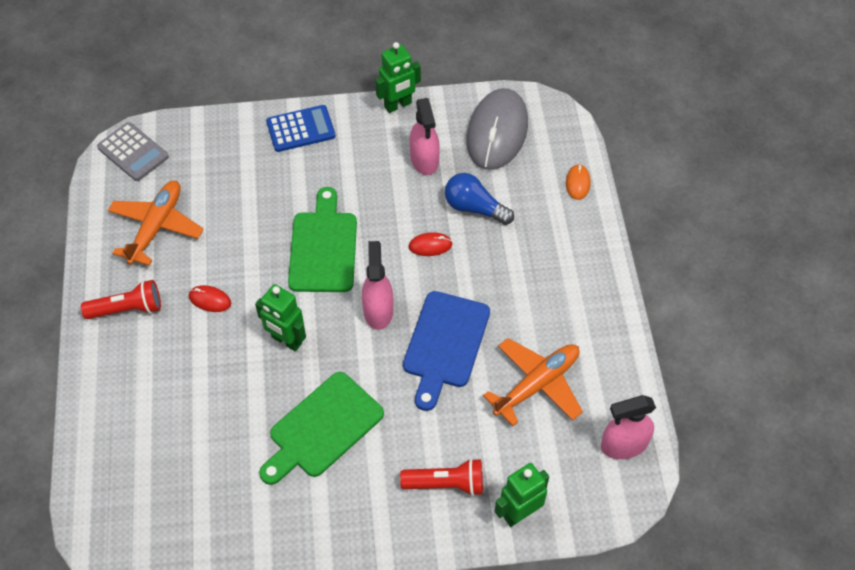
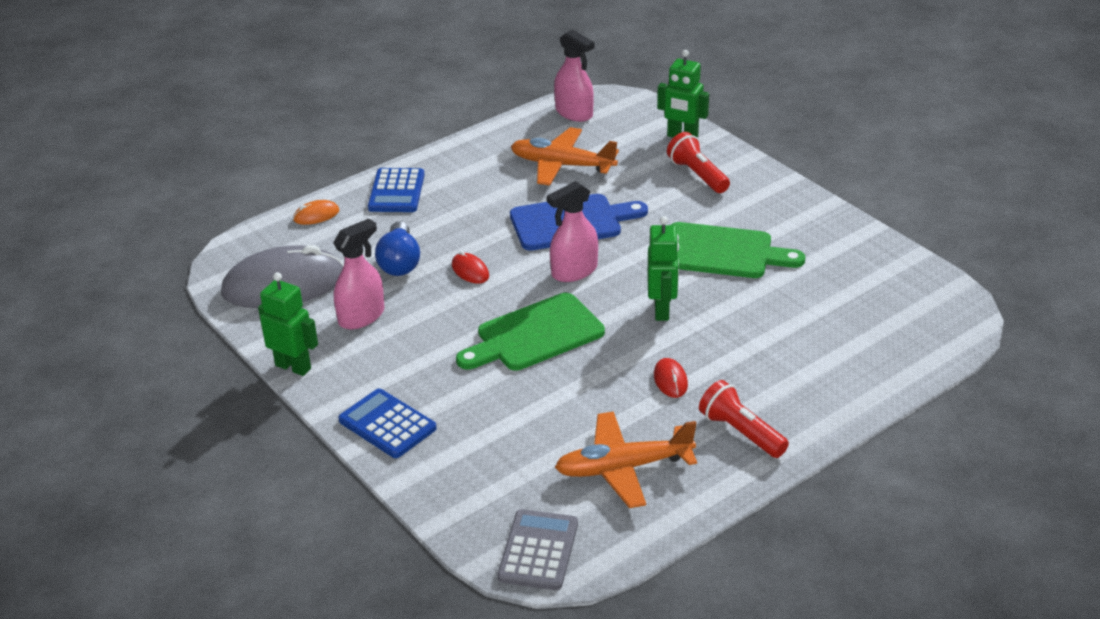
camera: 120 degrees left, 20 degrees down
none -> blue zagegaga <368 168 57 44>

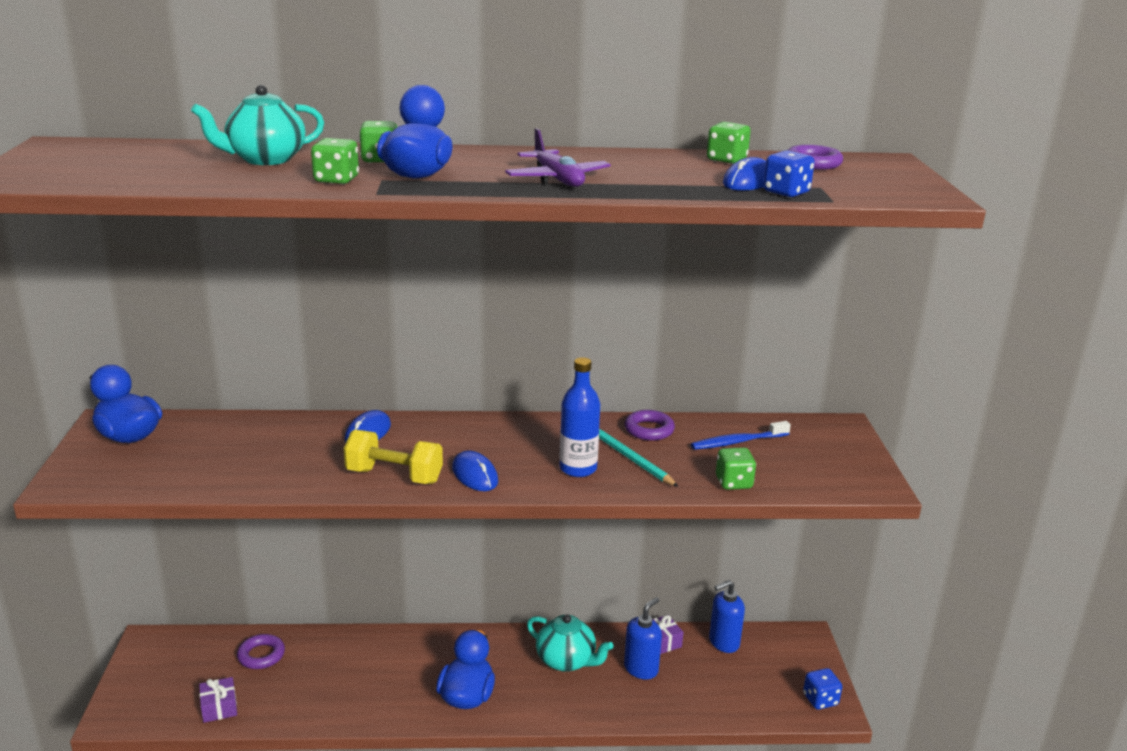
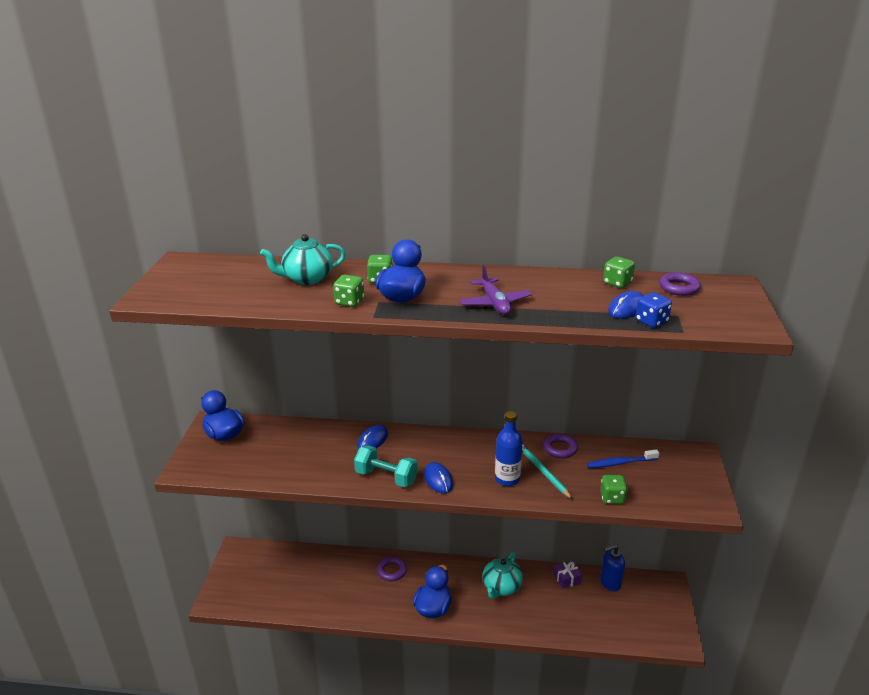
camera: 10 degrees right, 5 degrees up
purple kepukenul <199 677 38 46> -> none
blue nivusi <624 597 38 82> -> none
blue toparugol <803 668 39 42> -> none
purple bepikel <237 634 48 35> -> purple bepikel <377 557 30 24>, shifted
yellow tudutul <344 430 99 54> -> turquoise tudutul <354 445 64 42>
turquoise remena <527 614 87 58> -> turquoise remena <482 552 41 47>, 75 degrees clockwise

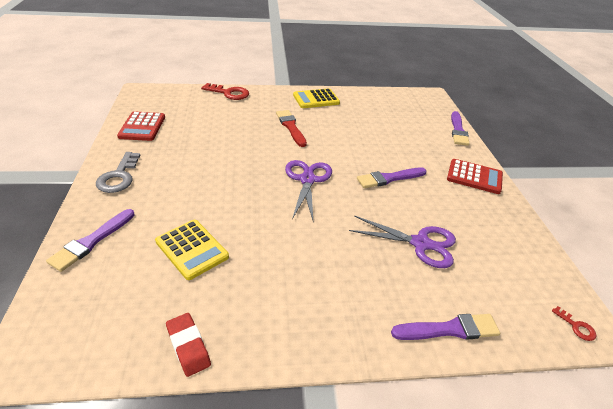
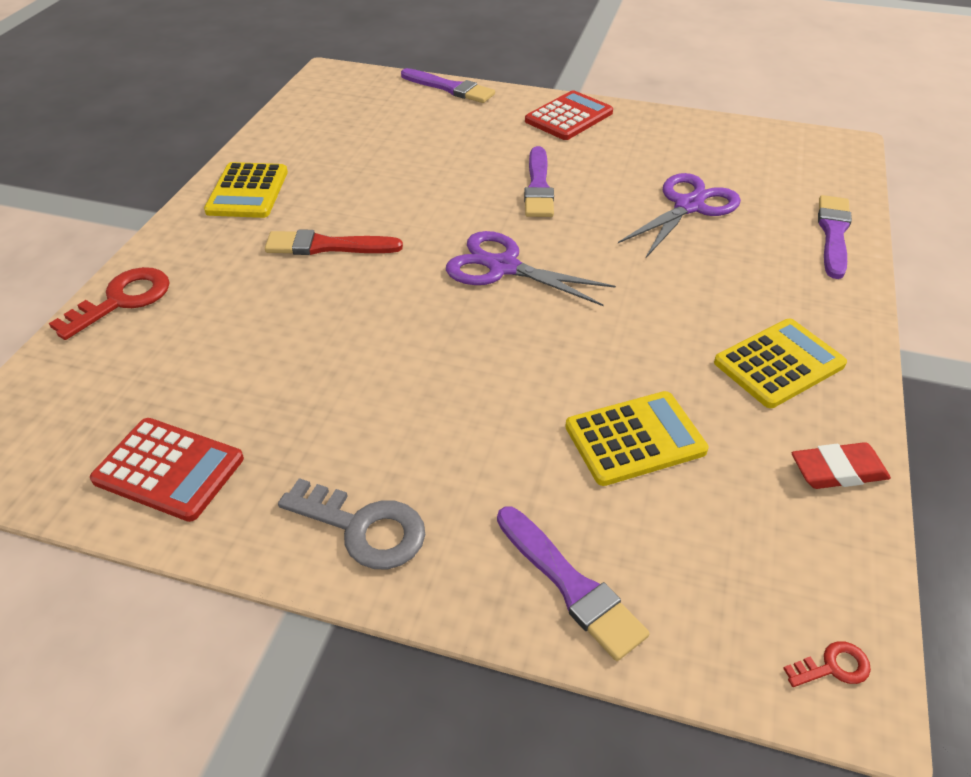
camera: 65 degrees left, 5 degrees up
none -> yellow zagegaga <714 319 133 89>
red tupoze <552 306 44 35> -> red tupoze <783 641 88 46>, shifted

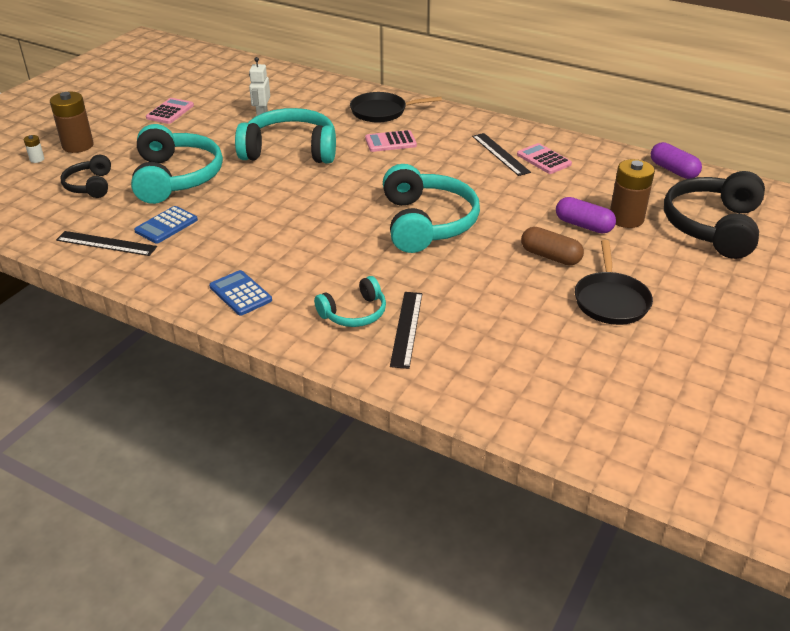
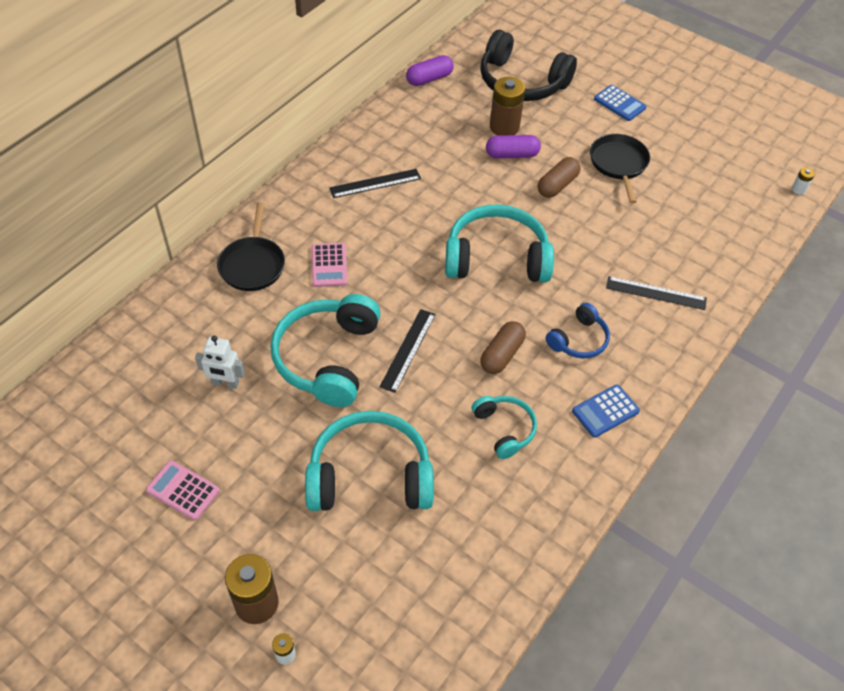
camera: 85 degrees left, 15 degrees up
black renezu <61 155 50 43> -> none
pink zagegaga <517 143 55 31> -> none
none -> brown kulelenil <480 321 46 53>
none -> blue renezu <546 303 64 56>
none -> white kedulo <792 167 23 28>
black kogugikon <56 231 101 25> -> black kogugikon <380 309 56 84>, shifted
blue zagegaga <134 206 64 38> -> blue zagegaga <594 85 52 36>, shifted
turquoise renezu <314 276 72 51> -> turquoise renezu <471 396 66 63>, shifted
purple kulelenil <556 197 60 37> -> purple kulelenil <486 135 55 23>, 45 degrees clockwise
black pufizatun <575 240 78 85> -> black pufizatun <590 134 60 69>, 105 degrees counterclockwise

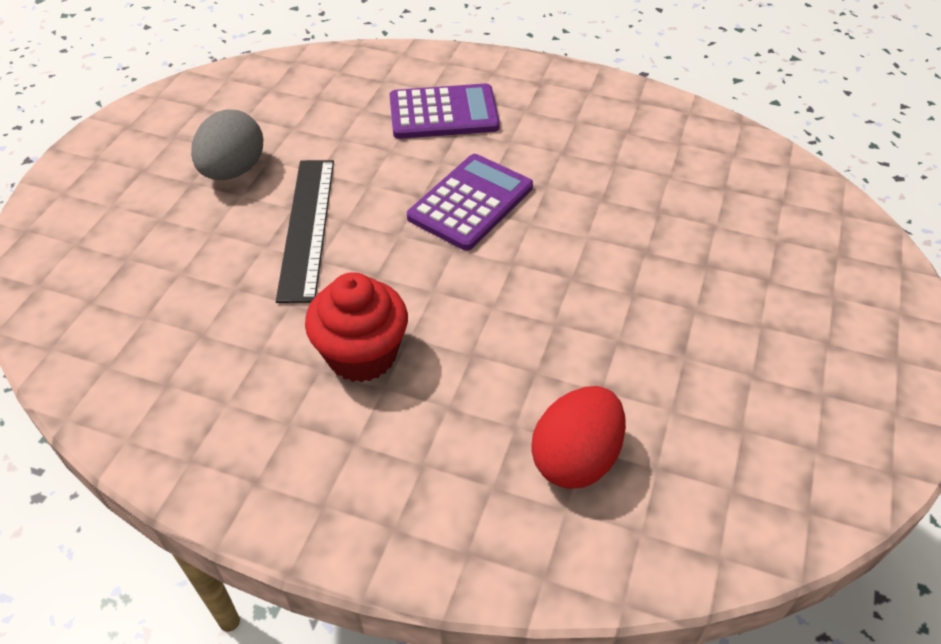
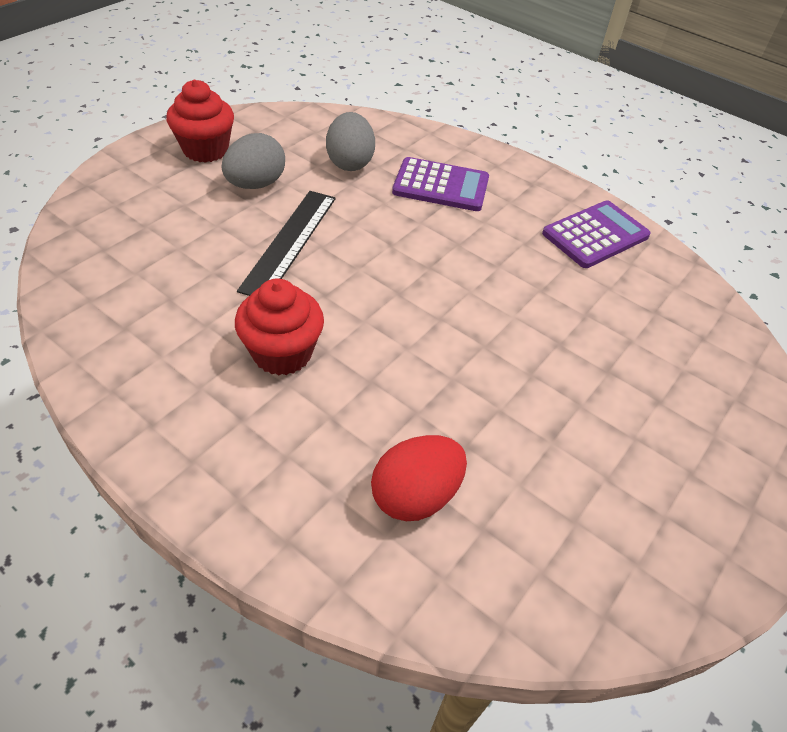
camera: 15 degrees right, 0 degrees up
none -> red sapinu <166 80 68 83>
none -> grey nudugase <326 112 49 59>
purple zagegaga <407 154 126 97> -> purple zagegaga <542 200 109 68>, shifted

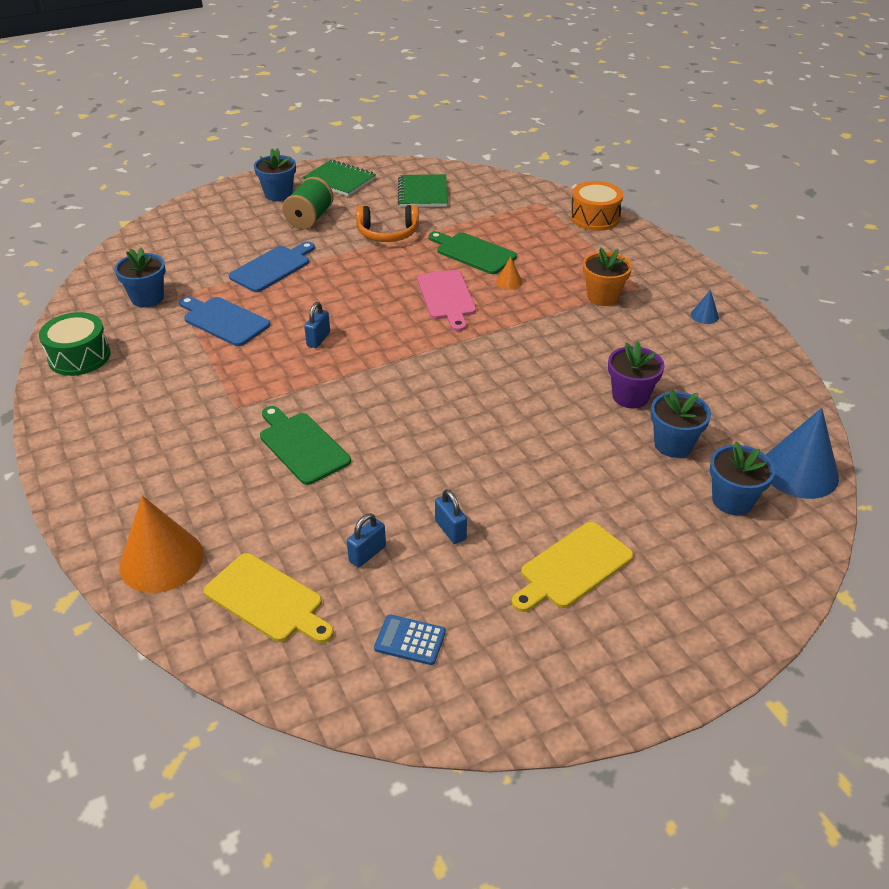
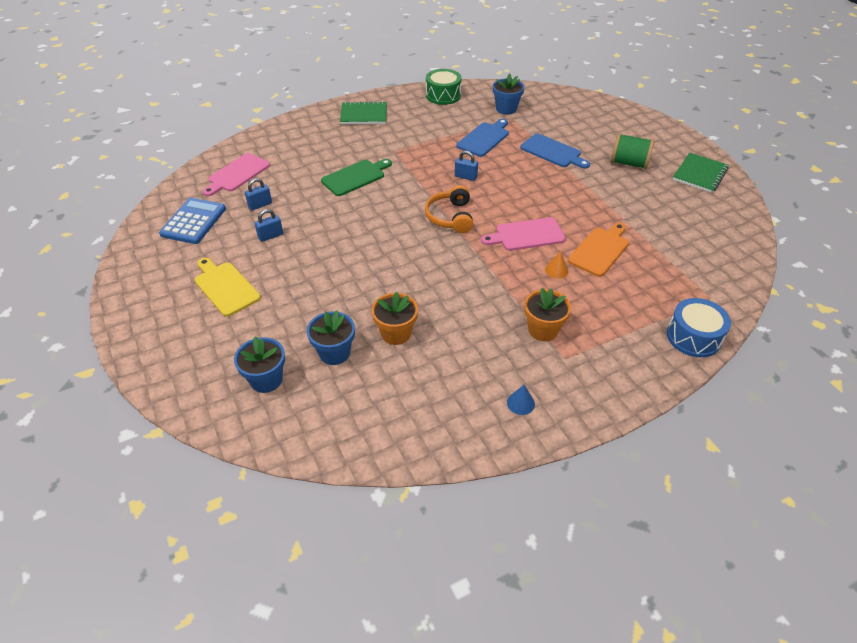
camera: 90 degrees right, 5 degrees up
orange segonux <119 496 85 97> -> none
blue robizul <254 148 42 53> -> none
blue segonux <766 408 73 91> -> none
orange renezu <356 205 63 37> -> orange renezu <425 185 48 48>, shifted
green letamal <398 174 50 33> -> green letamal <340 101 47 23>, shifted
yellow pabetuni <204 553 130 90> -> pink pabetuni <203 153 67 43>
green pabetuni <429 231 88 43> -> orange pabetuni <568 223 61 54>
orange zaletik <570 181 53 50> -> blue zaletik <667 298 64 59>
purple robizul <608 341 57 67> -> orange robizul <371 292 47 53>
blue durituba <347 513 39 54> -> blue durituba <245 178 27 32>, 75 degrees counterclockwise
blue zagegaga <374 614 72 51> -> blue zagegaga <159 198 67 46>, x1.76

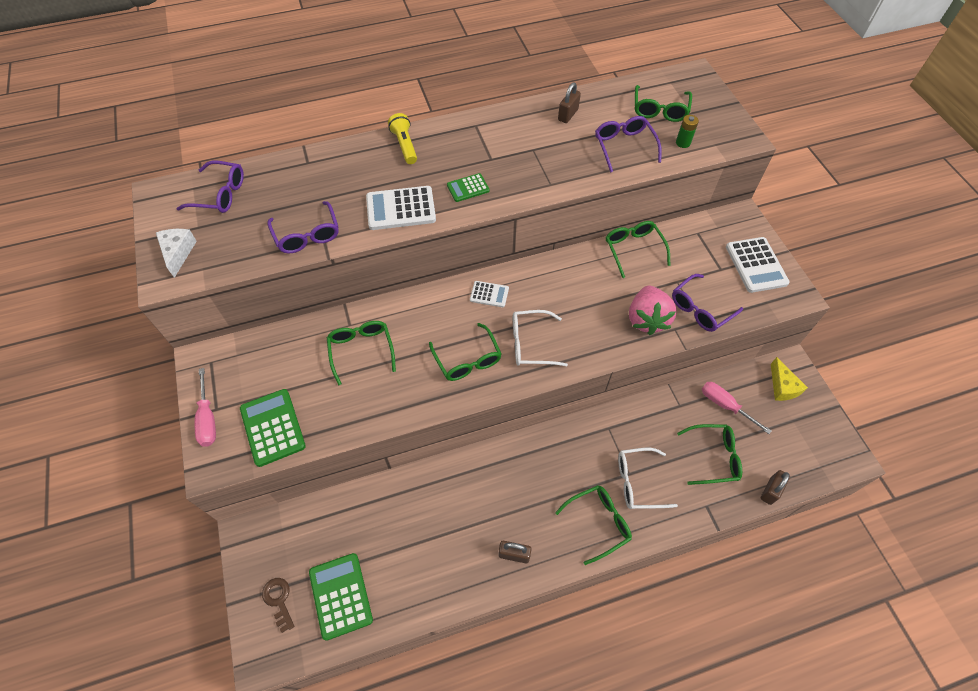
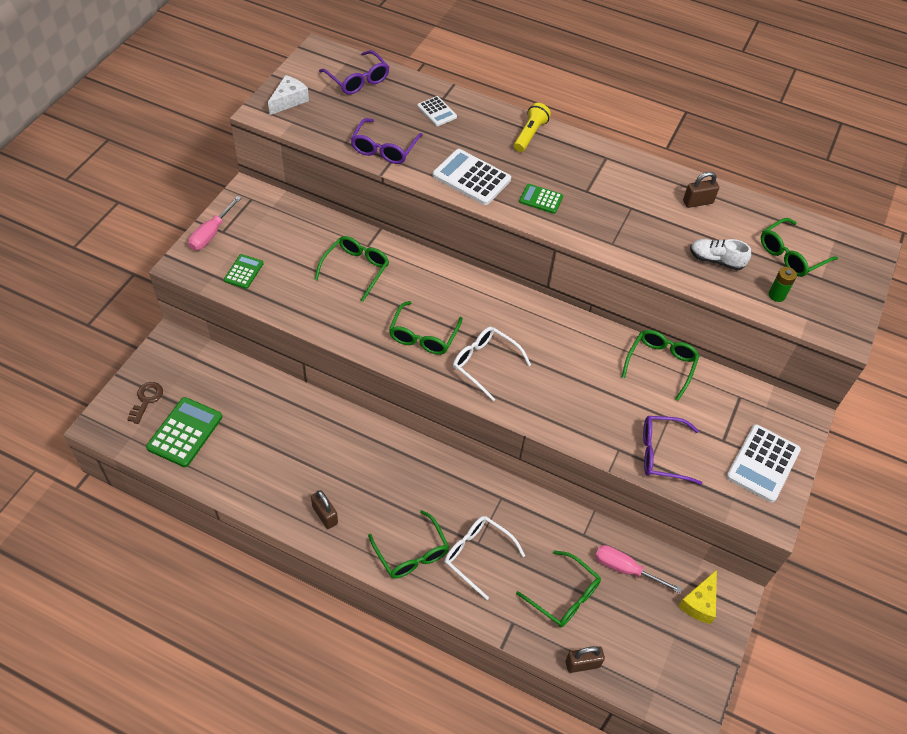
camera: 40 degrees right, 5 degrees down
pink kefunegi <629 286 48 49> -> none
white zagegaga <470 281 39 26> -> white zagegaga <418 96 39 30>, shifted
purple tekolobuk <595 116 67 57> -> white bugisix <690 239 61 31>
green tekolobuk <555 485 77 80> -> green tekolobuk <368 510 81 69>, 45 degrees clockwise
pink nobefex <702 382 70 52> -> pink nobefex <595 545 87 48>, 60 degrees counterclockwise
green zagegaga <240 389 66 78> -> green zagegaga <224 254 40 35>, x0.57

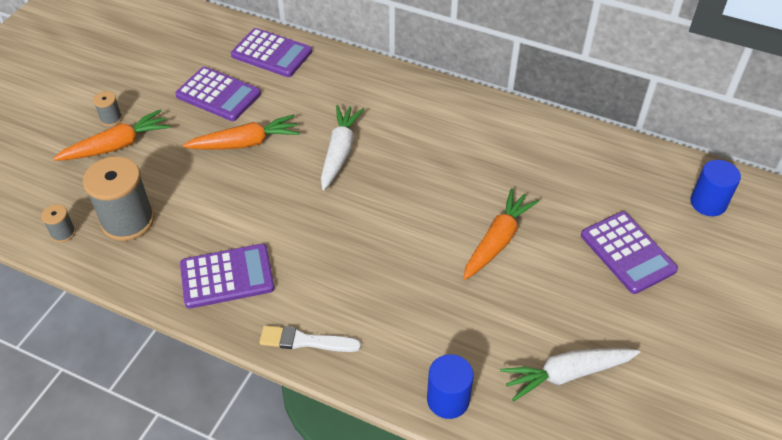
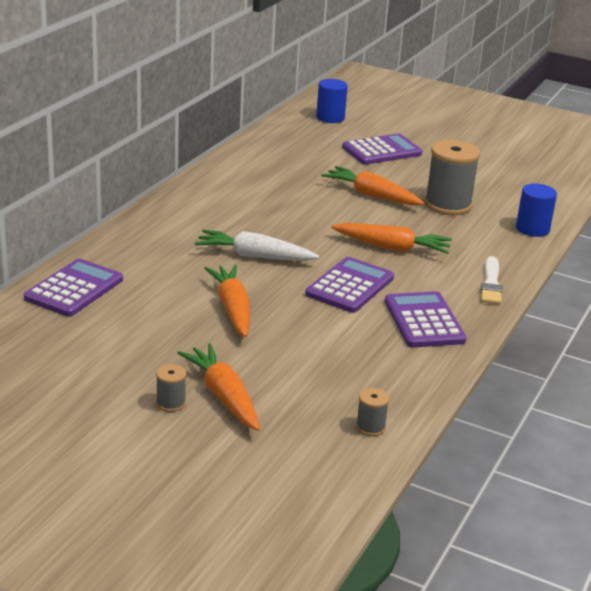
camera: 90 degrees left, 20 degrees down
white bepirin <500 348 140 53> -> none
none -> orange bepirin <331 223 121 31>
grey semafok <83 156 72 85> -> grey semafok <425 140 55 75>, shifted
purple zagegaga <175 67 86 54> -> purple zagegaga <305 257 89 56>, shifted

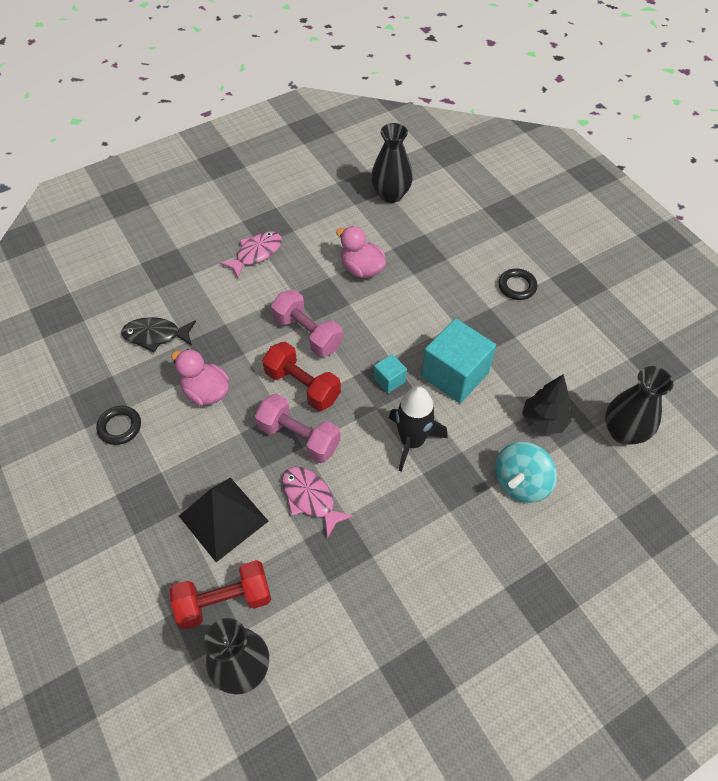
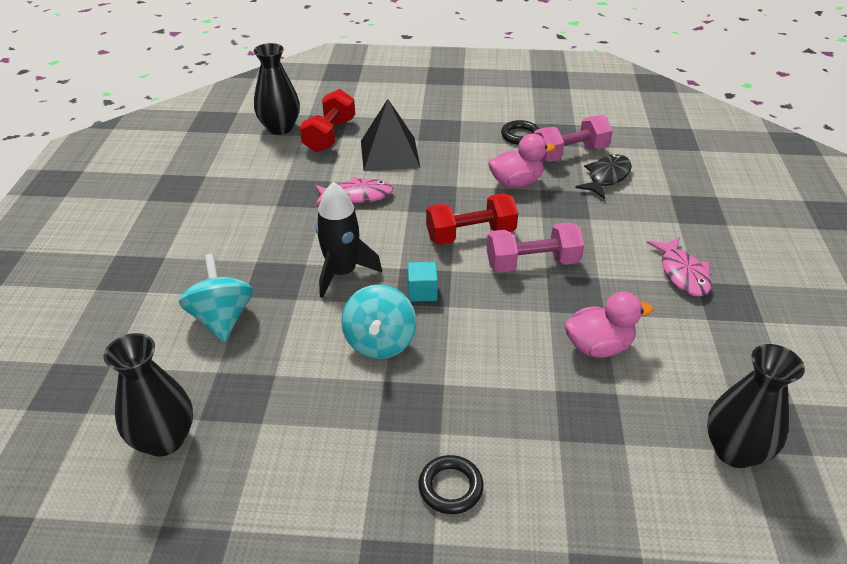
camera: 125 degrees right, 15 degrees down
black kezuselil <522 374 50 61> -> none
pink tudutul <255 394 86 69> -> pink tudutul <534 115 79 47>, shifted
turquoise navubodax <421 319 75 84> -> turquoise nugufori <341 284 76 75>

